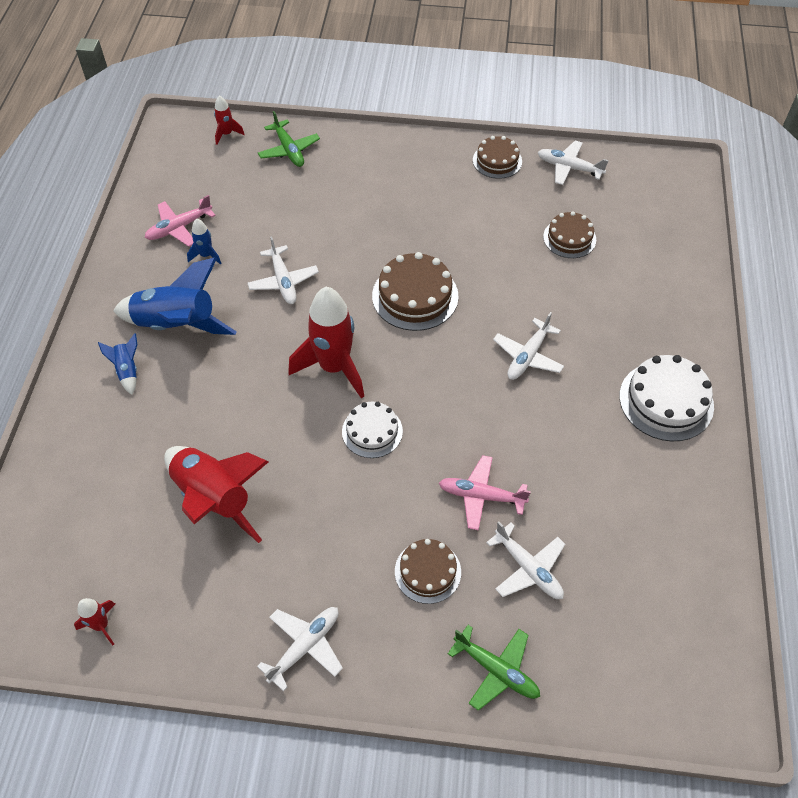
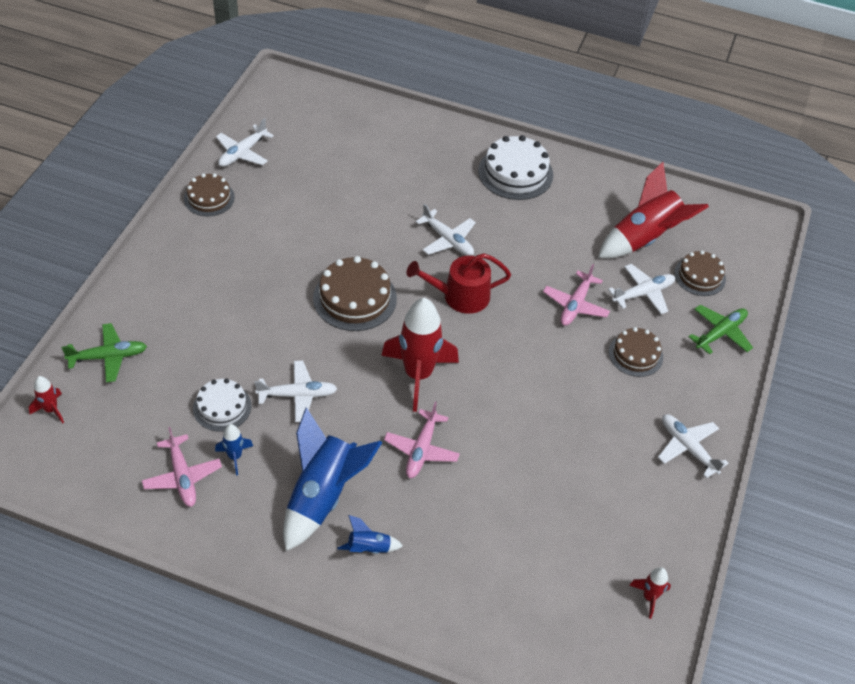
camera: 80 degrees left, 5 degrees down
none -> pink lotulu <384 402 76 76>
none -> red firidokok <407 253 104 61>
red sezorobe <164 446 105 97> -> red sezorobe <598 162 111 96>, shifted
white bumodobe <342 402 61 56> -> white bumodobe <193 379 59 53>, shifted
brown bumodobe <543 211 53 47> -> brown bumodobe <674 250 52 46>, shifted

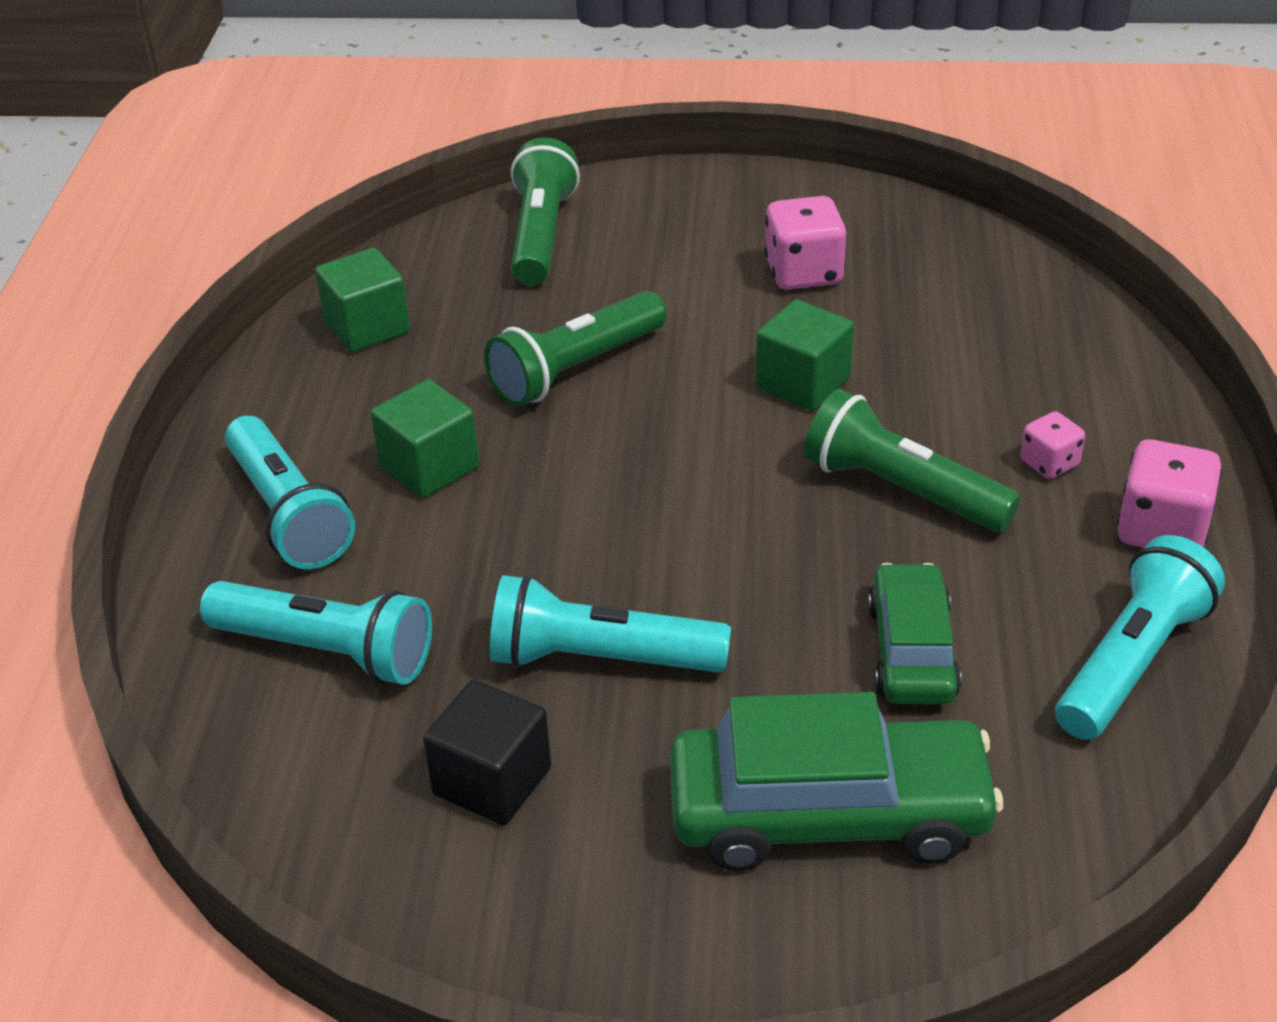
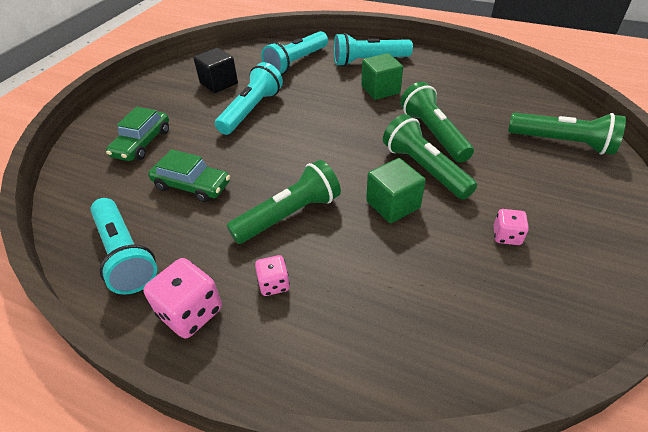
camera: 110 degrees right, 5 degrees up
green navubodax <315 248 95 104> -> none
none -> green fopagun <383 114 94 86>
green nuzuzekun <670 692 333 179> -> green nuzuzekun <106 107 63 54>, x0.61
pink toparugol <764 196 82 94> -> pink toparugol <494 209 35 36>, x0.58

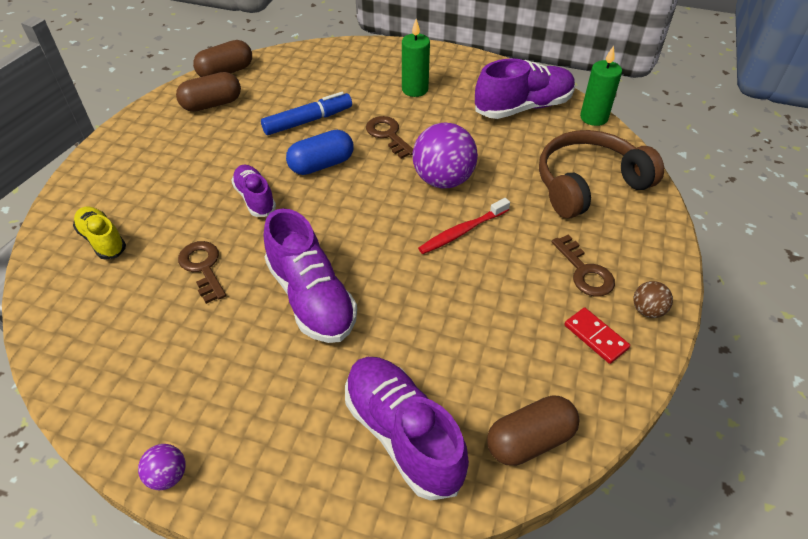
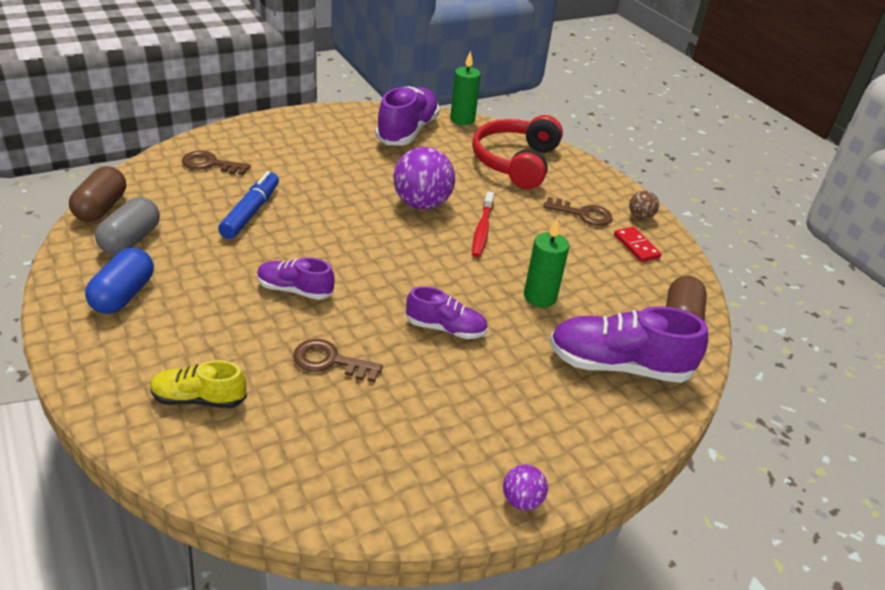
camera: 50 degrees left, 10 degrees down
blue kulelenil <286 130 68 45> -> blue kulelenil <85 248 69 66>, shifted
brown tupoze <366 116 47 43> -> brown tupoze <182 151 69 24>, shifted
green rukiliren <402 19 28 78> -> green rukiliren <524 217 45 90>, shifted
brown kulelenil <176 72 65 40> -> grey kulelenil <95 197 65 58>
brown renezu <539 130 125 89> -> red renezu <472 115 91 74>
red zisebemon <565 307 65 57> -> red zisebemon <614 227 48 35>, 60 degrees clockwise
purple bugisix <264 208 93 135> -> purple bugisix <406 286 82 53>, x0.59

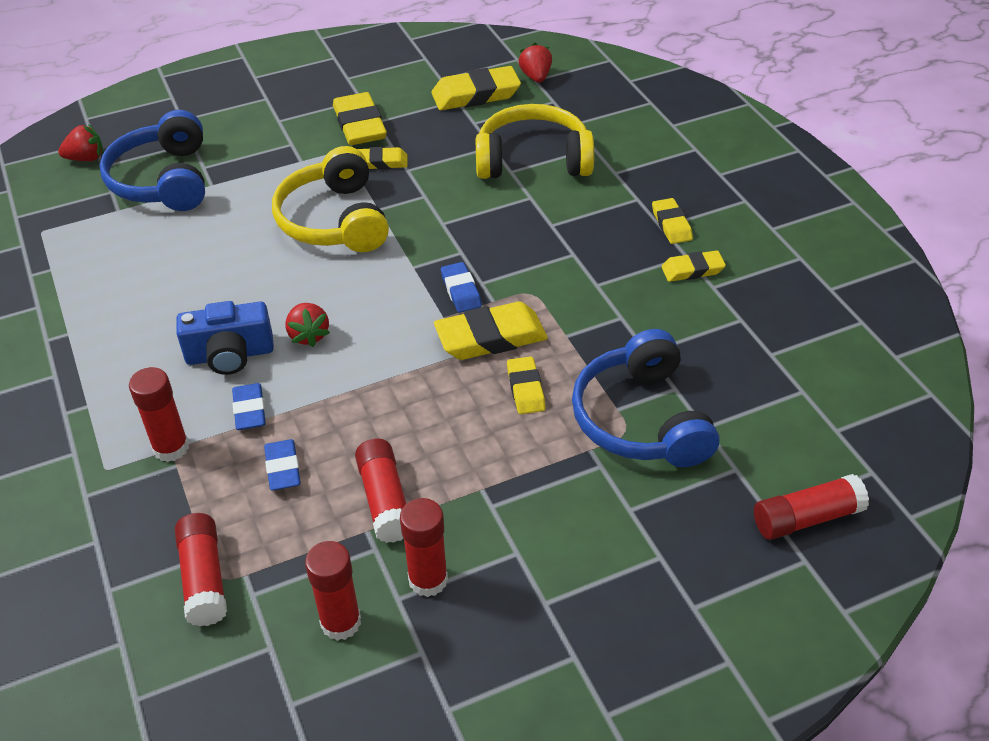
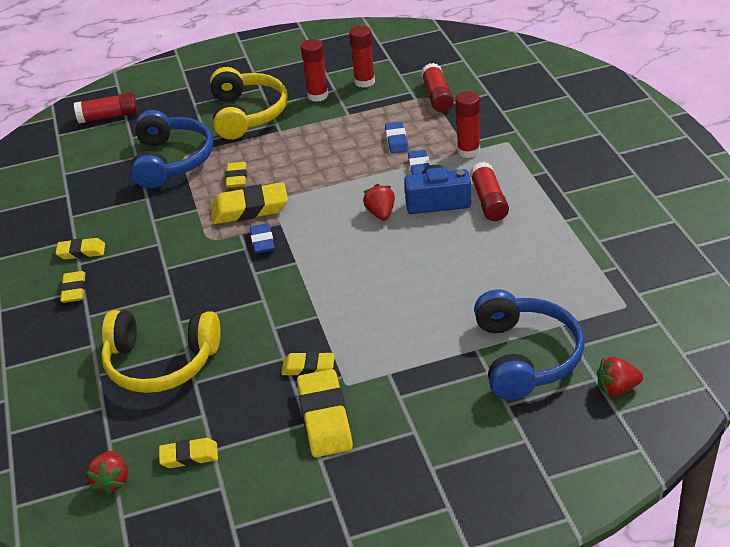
camera: 170 degrees left, 5 degrees down
yellow renezu <272 146 117 106> -> yellow renezu <210 67 78 73>, shifted
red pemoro <355 438 51 105> -> red pemoro <470 162 39 59>, shifted
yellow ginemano <432 66 89 44> -> yellow ginemano <159 438 59 30>, x0.58

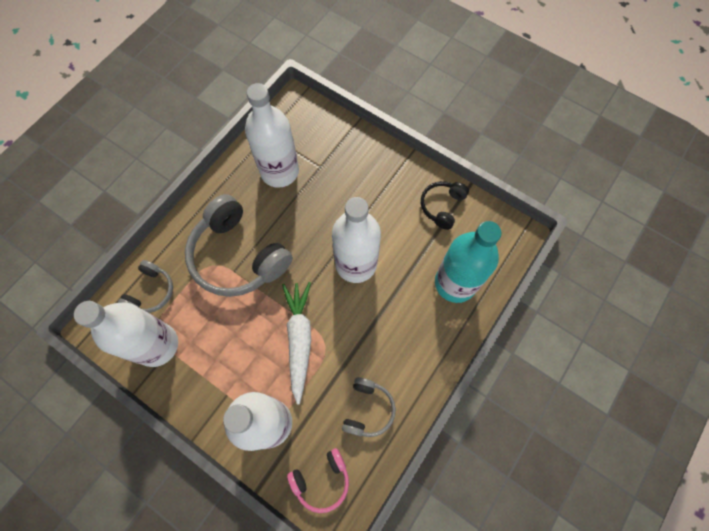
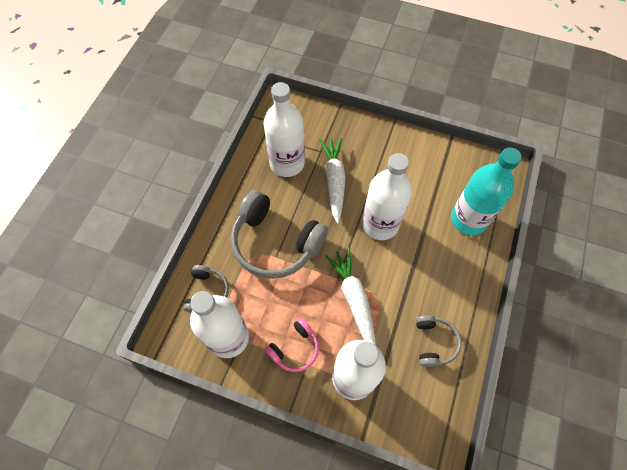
camera: 15 degrees left, 5 degrees down
black renezu <421 181 48 49> -> none
none -> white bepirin <319 137 26 87>
pink renezu <287 448 62 65> -> pink renezu <265 318 54 54>, shifted

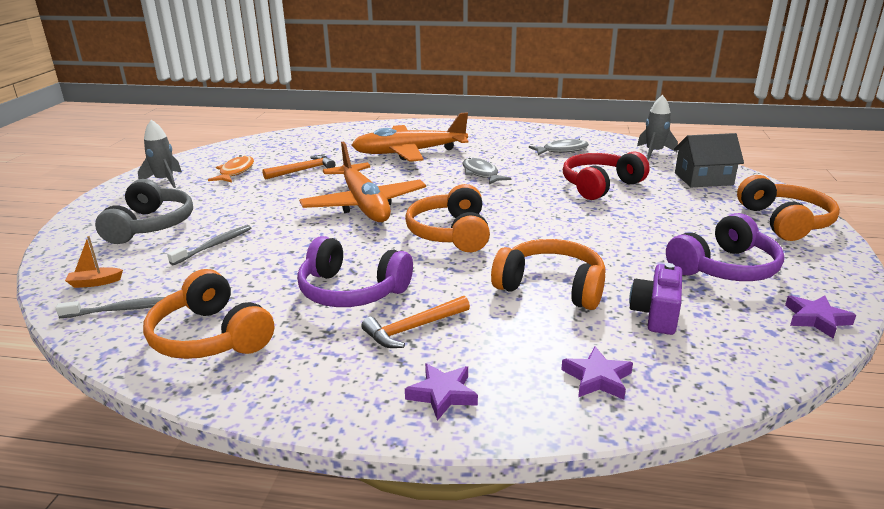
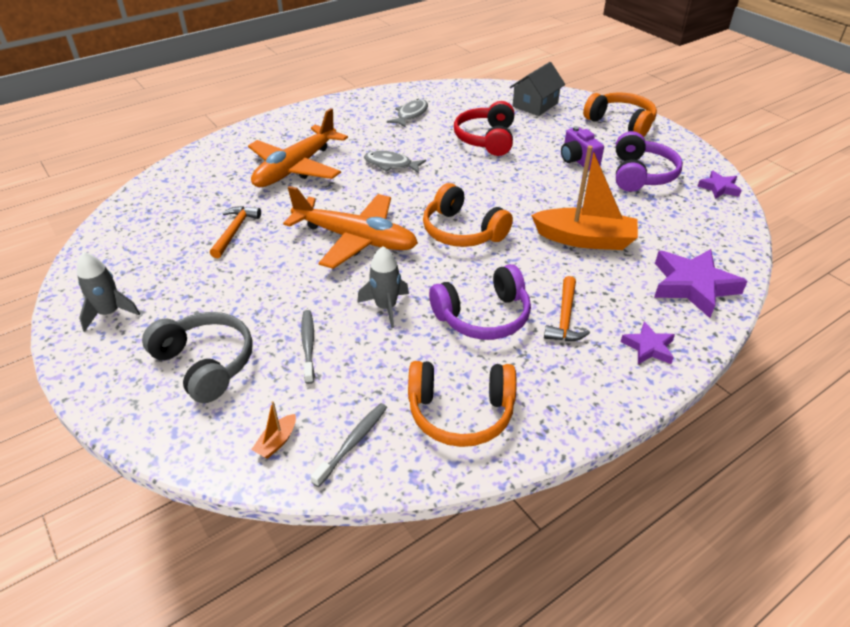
camera: 45 degrees left, 15 degrees up
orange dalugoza <208 155 46 27> -> none
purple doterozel <629 263 53 72> -> purple doterozel <561 126 43 44>, shifted
grey sezorobe <637 95 41 65> -> grey sezorobe <357 247 52 81>, shifted
orange renezu <491 239 115 71> -> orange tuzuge <531 146 107 104>
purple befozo <561 346 72 53> -> purple befozo <654 249 94 69>, x1.84

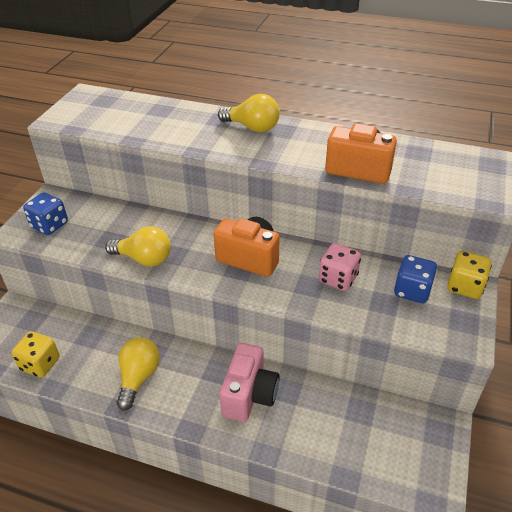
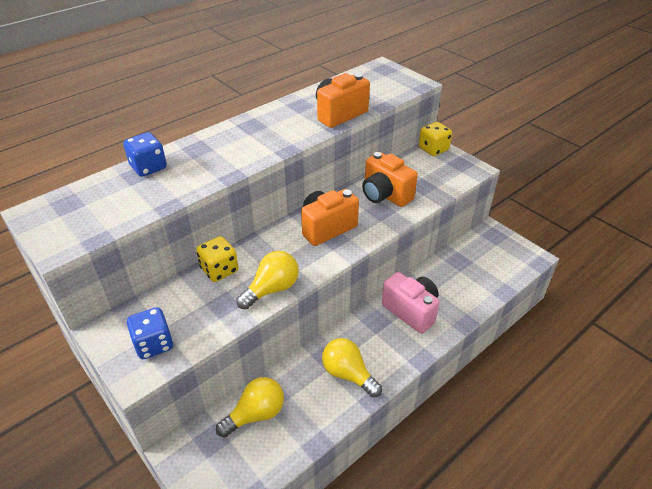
camera: 60 degrees left, 0 degrees up
yellow toparugol <12 331 47 47> -> yellow toparugol <196 236 42 46>, shifted
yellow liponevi <218 94 62 38> -> yellow liponevi <216 377 68 61>, shifted
blue toparugol <394 255 43 48> -> blue toparugol <123 132 44 45>, shifted
pink toparugol <319 243 42 48> -> orange doterozel <362 152 56 55>

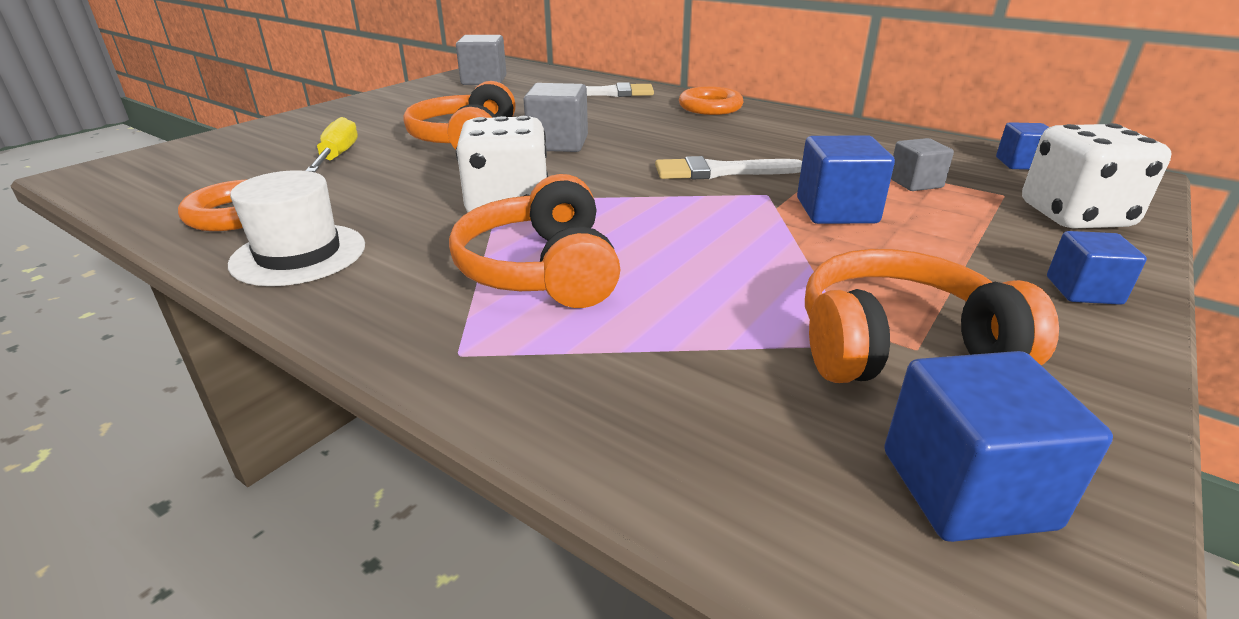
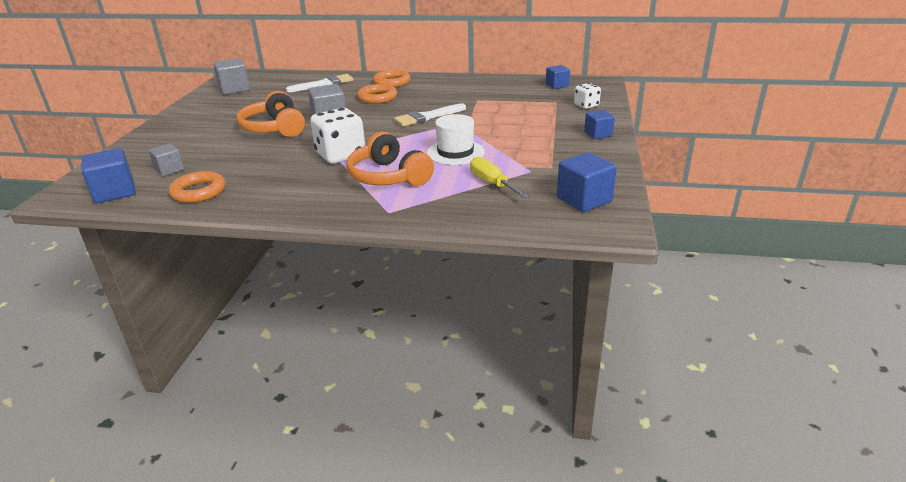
camera: 25 degrees left, 0 degrees up
orange renezu <805 249 254 134> -> none
none -> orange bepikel <357 84 40 20>
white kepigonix <228 170 137 116> -> white kepigonix <427 114 58 51>, shifted
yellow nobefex <305 117 53 55> -> yellow nobefex <470 157 59 41>, shifted
blue navubodax <797 135 98 89> -> blue navubodax <81 148 55 55>, shifted
grey navubodax <891 138 63 53> -> grey navubodax <149 144 35 32>, shifted
white toparugol <1022 123 149 106> -> white toparugol <574 83 27 26>, x0.55

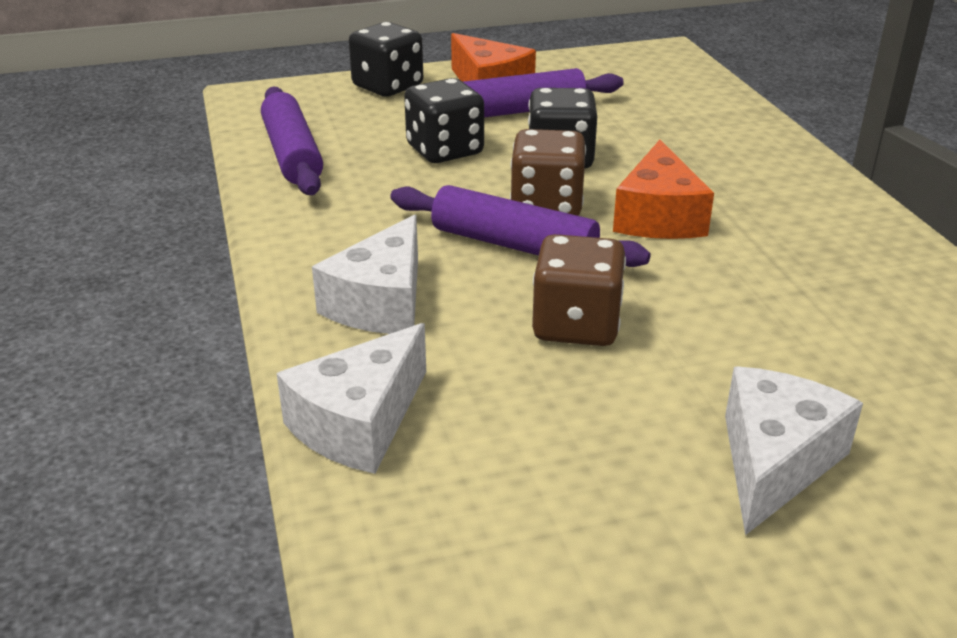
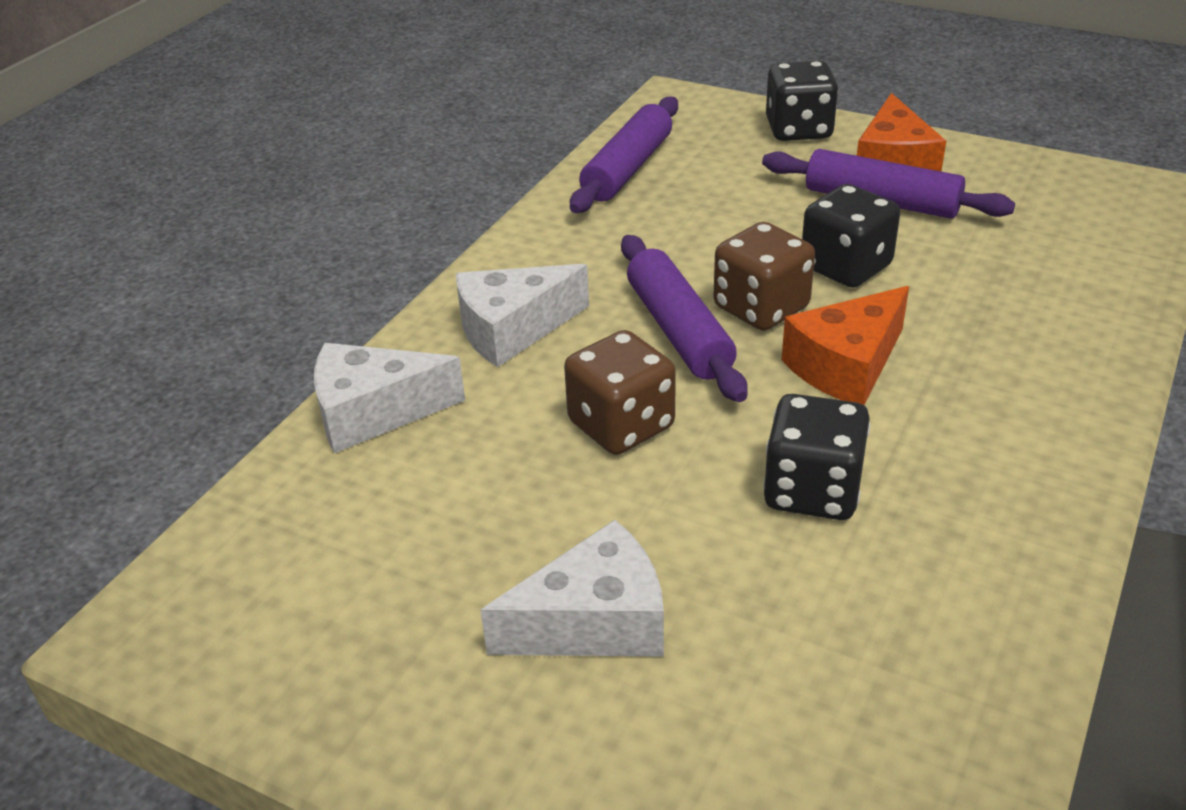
camera: 45 degrees right, 5 degrees up
black toparugol <404 78 80 85> -> black toparugol <763 394 107 126>, shifted

